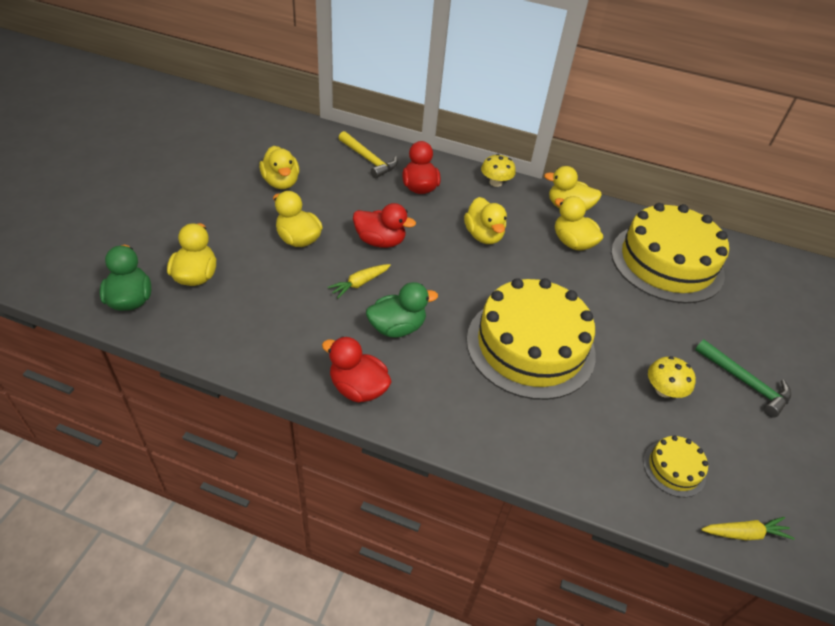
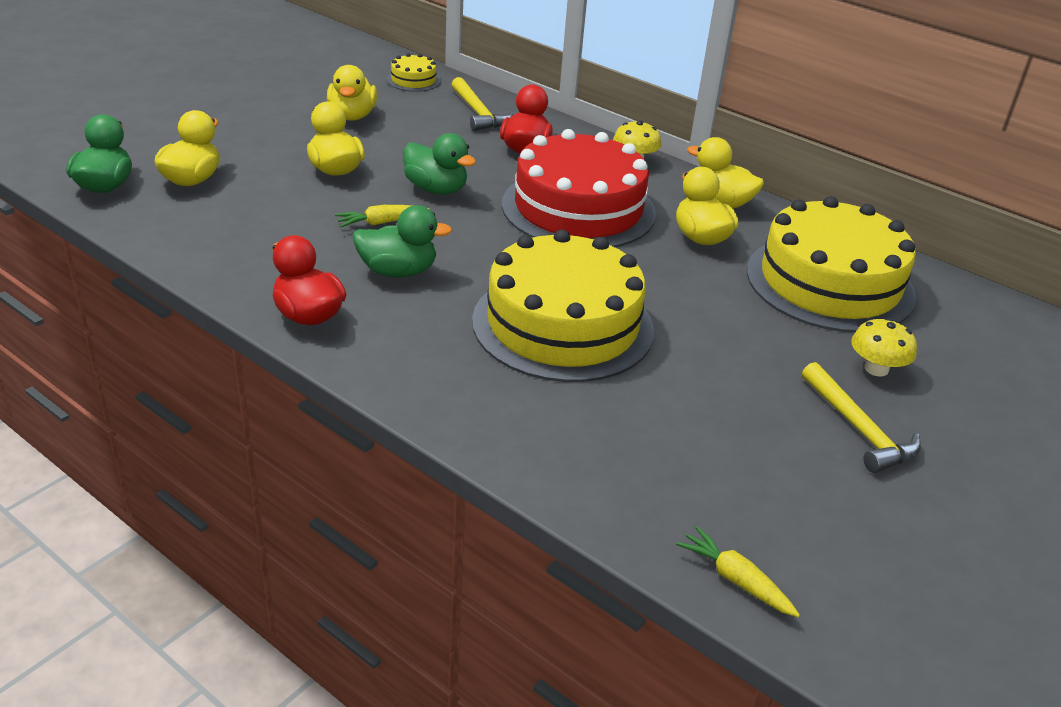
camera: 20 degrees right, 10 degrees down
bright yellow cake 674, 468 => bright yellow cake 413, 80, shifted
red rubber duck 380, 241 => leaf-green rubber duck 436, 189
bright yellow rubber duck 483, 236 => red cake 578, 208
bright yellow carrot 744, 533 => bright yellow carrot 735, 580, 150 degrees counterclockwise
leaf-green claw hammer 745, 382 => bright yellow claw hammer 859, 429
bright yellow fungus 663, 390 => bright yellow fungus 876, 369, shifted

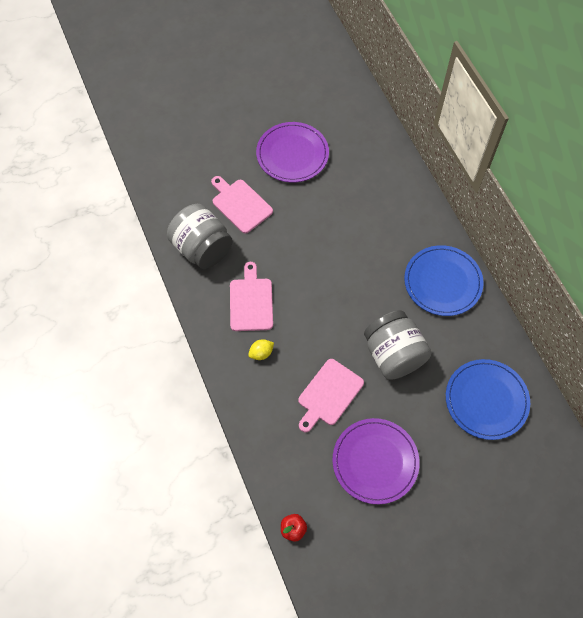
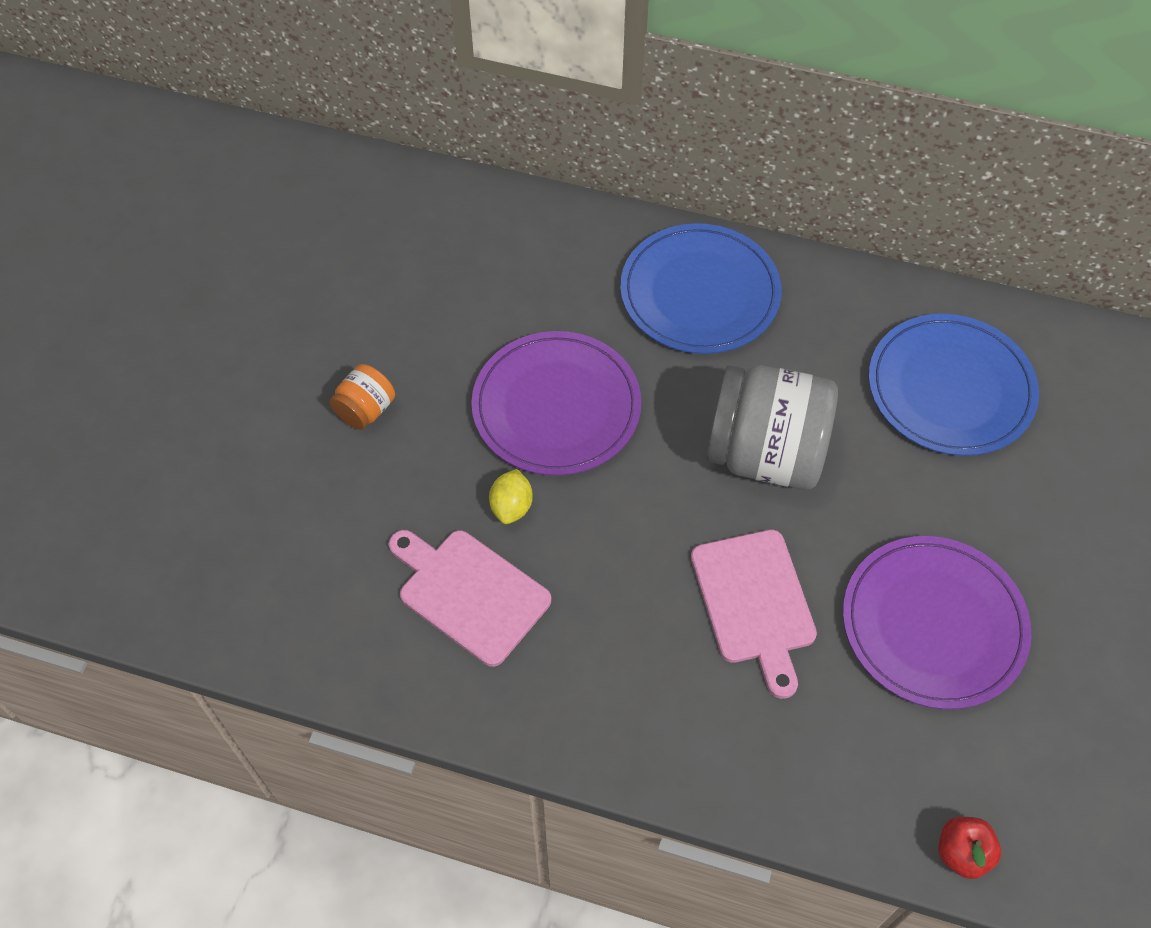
camera: 50 degrees left, 5 degrees down
nothing => bright orange jam jar 365, 410
purple flat dish 292, 154 => purple flat dish 556, 407, shifted
bright yellow lemon 261, 353 => bright yellow lemon 511, 506, shifted
ash-grey jam jar 202, 248 => nothing
rose-pink bread board 240, 204 => nothing

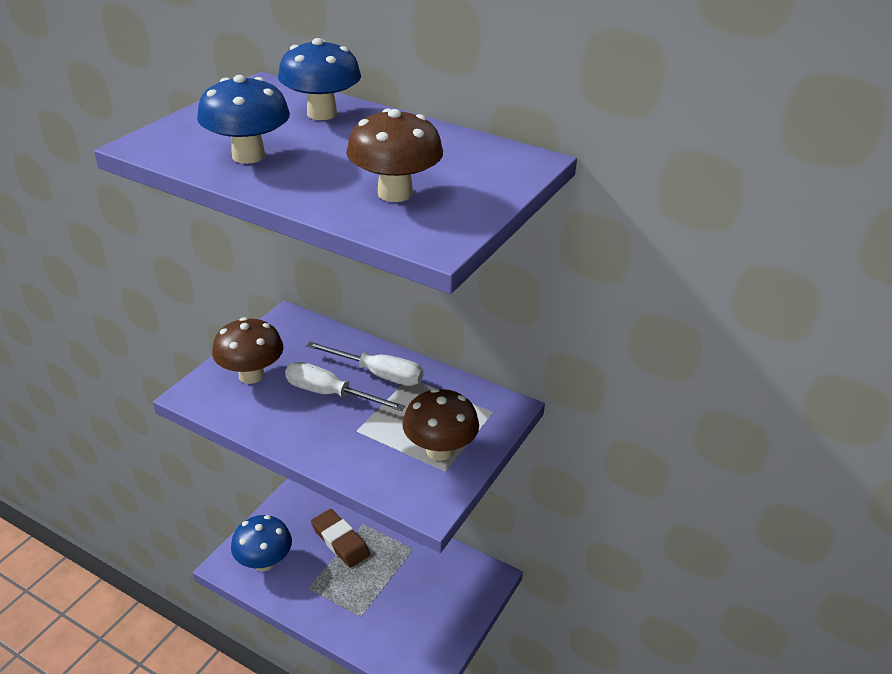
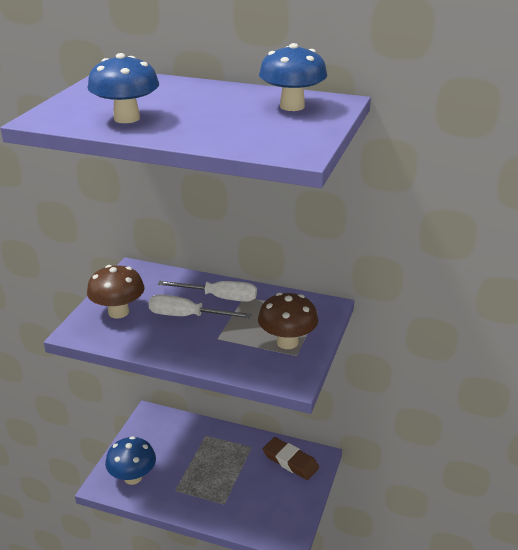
camera: 10 degrees left, 5 degrees down
blue fungus 322, 114 => blue fungus 292, 106, shifted
russet gum eraser 340, 541 => russet gum eraser 290, 461, shifted
russet fungus 395, 193 => nothing

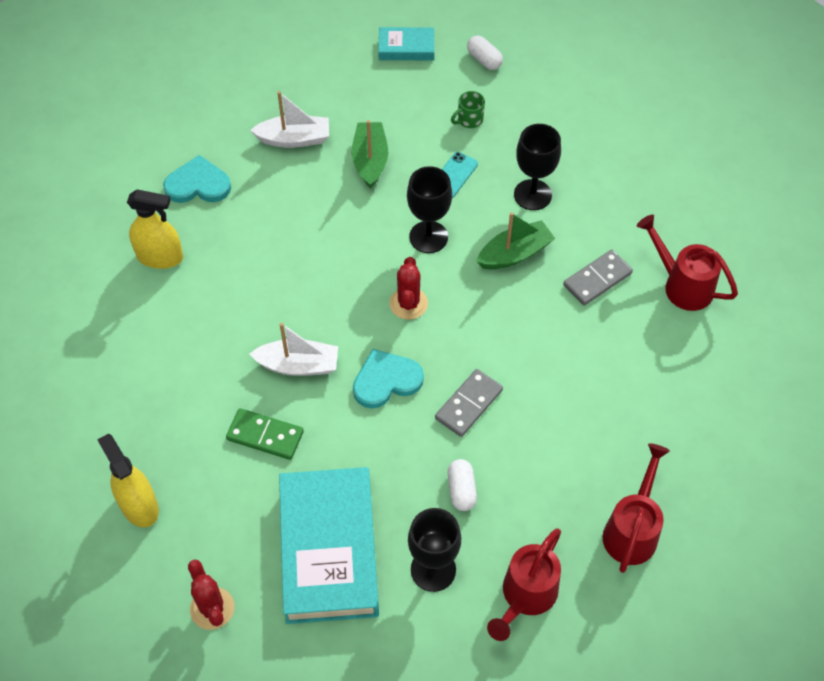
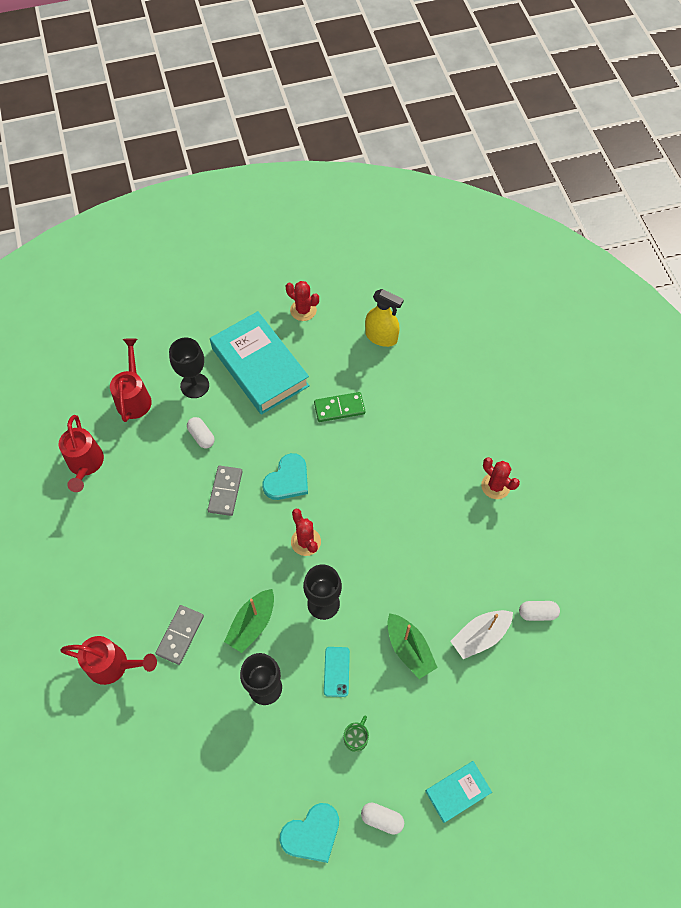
camera: 150 degrees right, 5 degrees up
turquoise heart 198, 184 => turquoise heart 312, 834, shifted
bright yellow spray cleaner 160, 257 => red saguaro cactus 495, 486
nothing => snow-white capsule 537, 613
snow-white boat 298, 365 => nothing

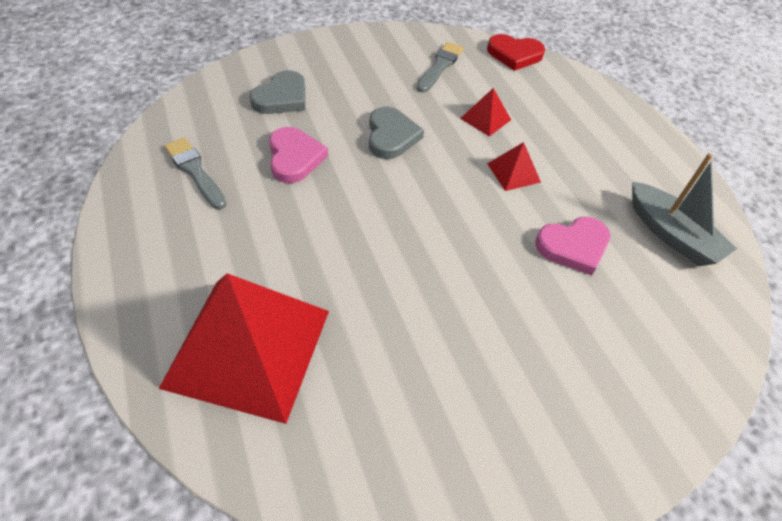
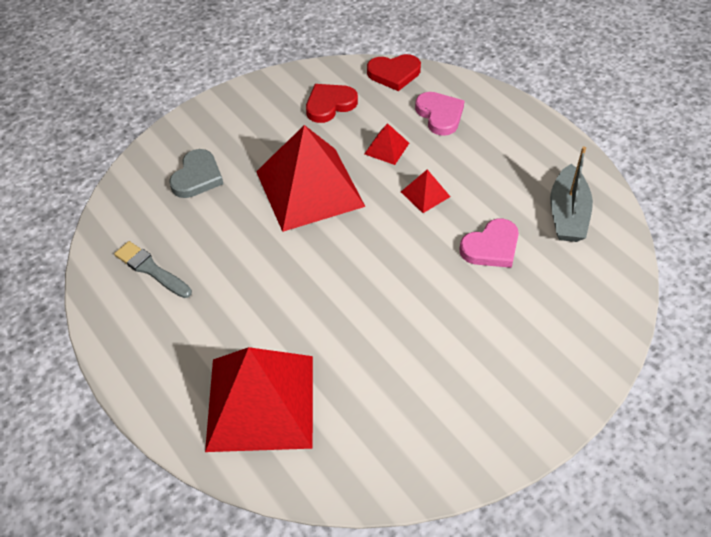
camera: 10 degrees left, 0 degrees up
ash-grey heart 391, 136 => red pyramid shape 309, 188
ash-grey paint brush 440, 66 => red heart 329, 105
rose-pink heart 294, 158 => rose-pink heart 440, 115, shifted
ash-grey boat 671, 234 => ash-grey boat 567, 214, 60 degrees clockwise

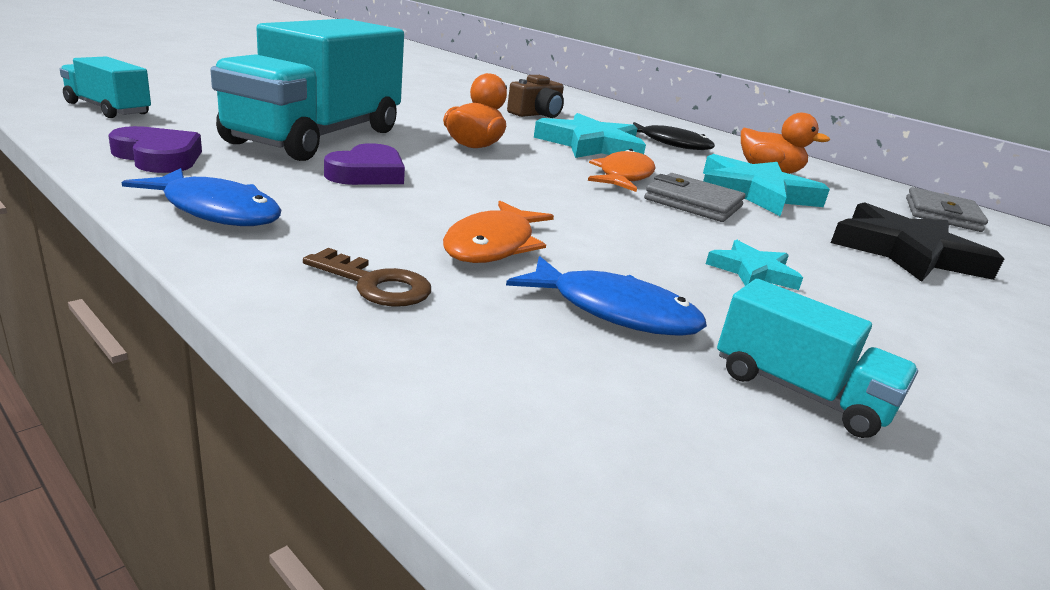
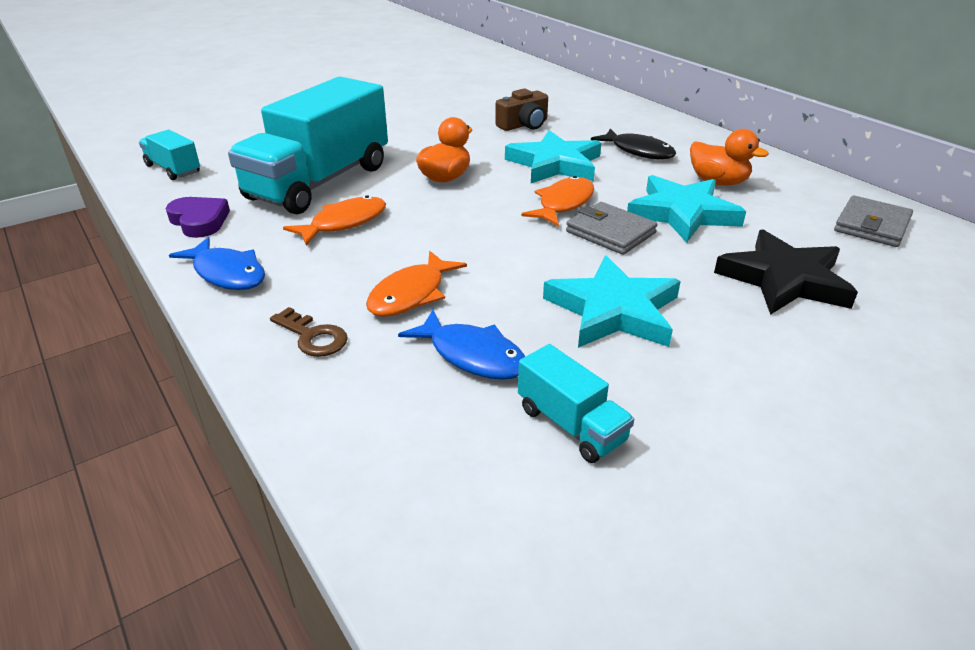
camera: 15 degrees right, 10 degrees up
purple heart 367, 173 => bright orange fish figure 344, 223
turquoise star 752, 271 => turquoise star 613, 310, x1.92

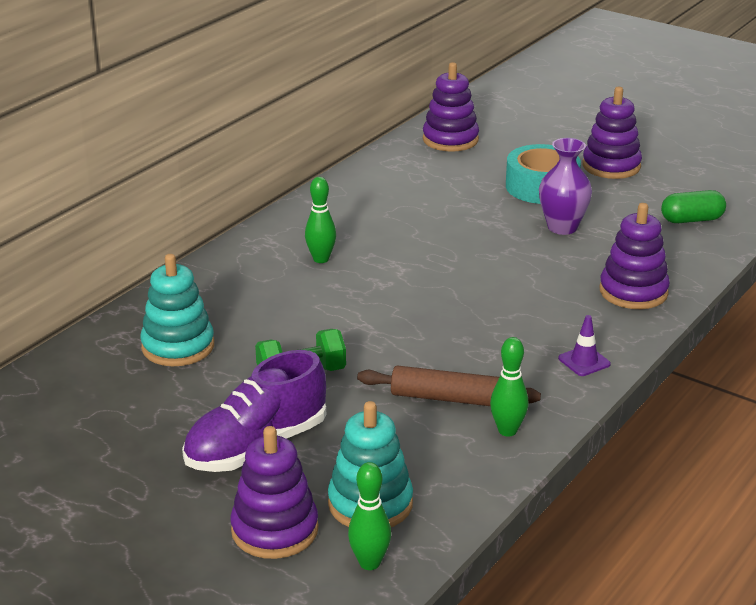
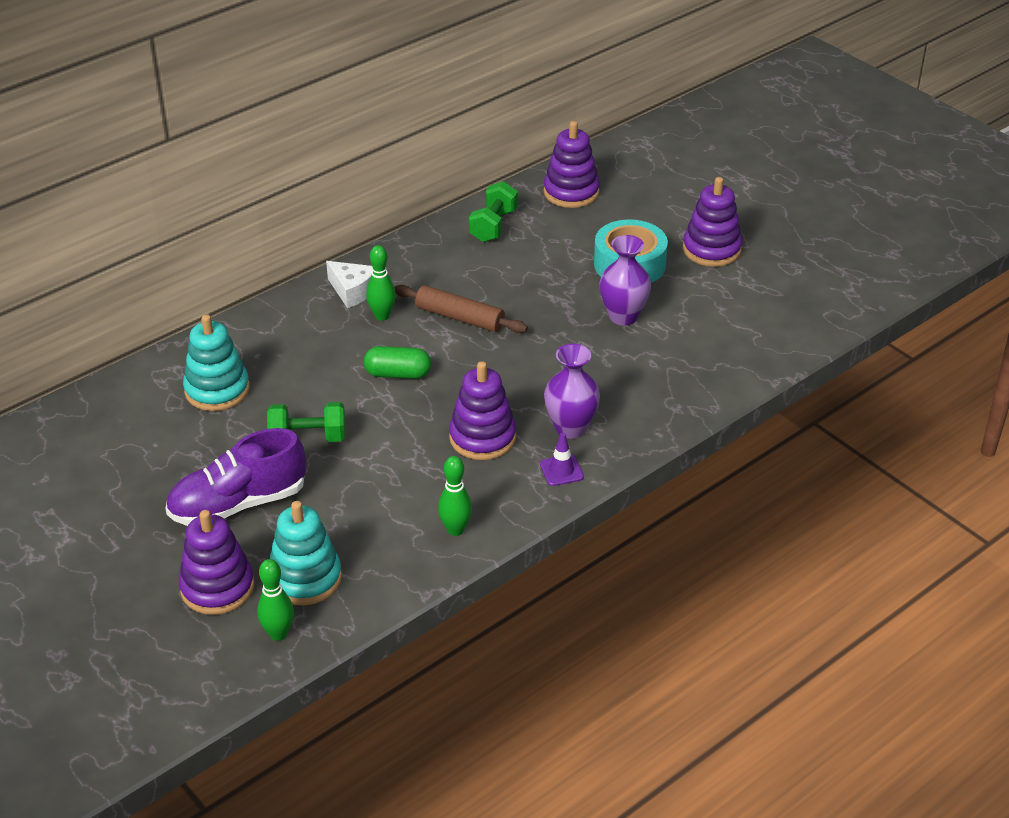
camera: 15 degrees right, 10 degrees up
nothing => snow-white cheese 353, 291
leaf-green capsule 692, 220 => leaf-green capsule 398, 374, shifted
russet dough roller 447, 398 => russet dough roller 459, 318, shifted
purple stacking toy 633, 292 => purple stacking toy 482, 437, shifted
nothing => leaf-green dumbbell 493, 226
nothing => purple tall vase 570, 428

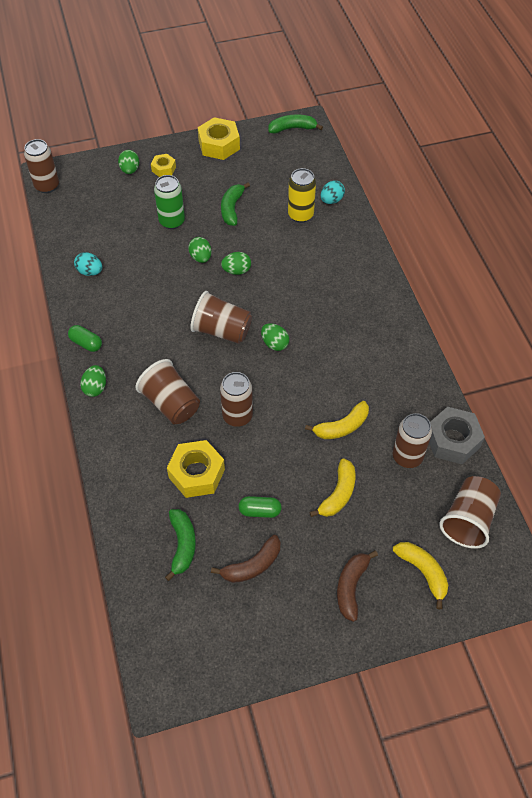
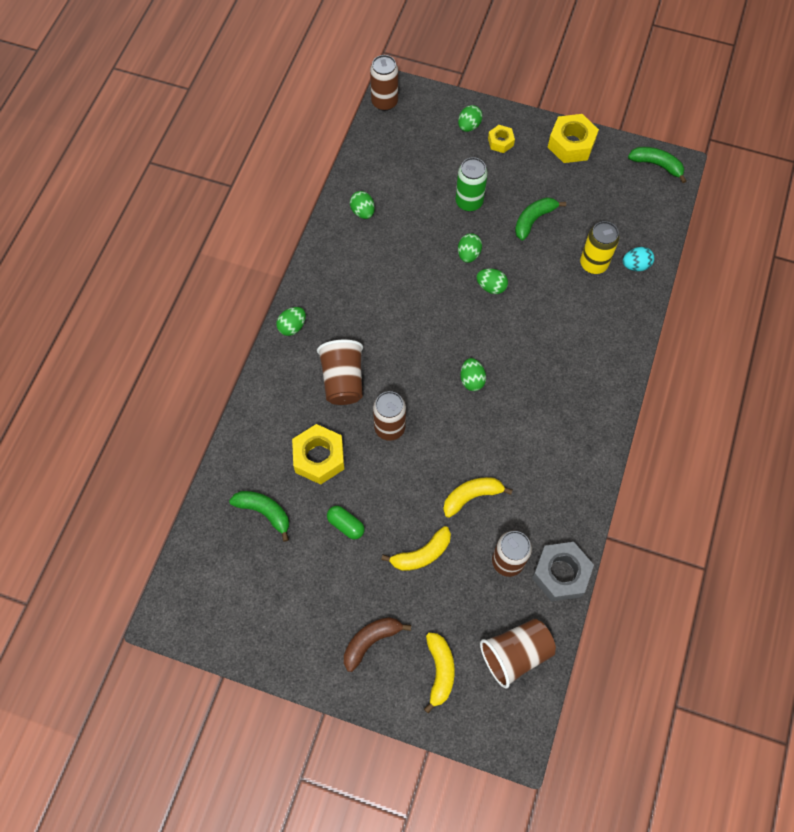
camera: 35 degrees right, 10 degrees up
leaf-green toy banana 182, 545 => leaf-green toy banana 264, 512, 90 degrees counterclockwise
turquoise toy egg 90, 272 => leaf-green toy egg 363, 212
bright yellow toy banana 342, 427 => bright yellow toy banana 471, 496, 150 degrees clockwise
leaf-green capsule 86, 343 => nothing
russet cup 222, 330 => nothing
russet toy banana 252, 565 => nothing

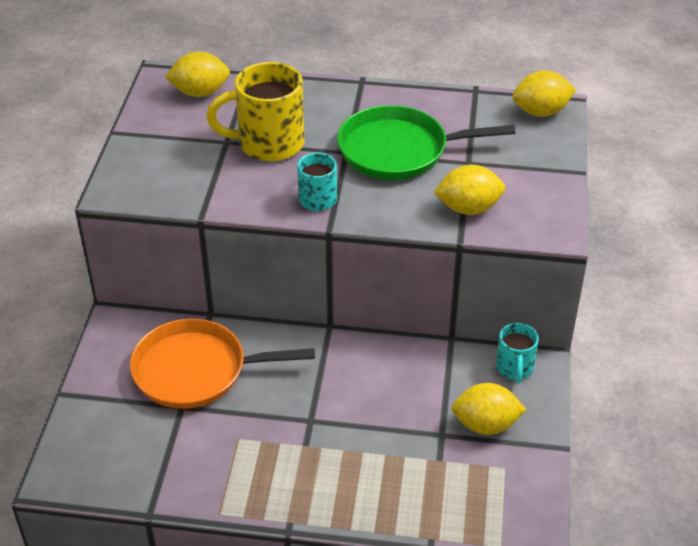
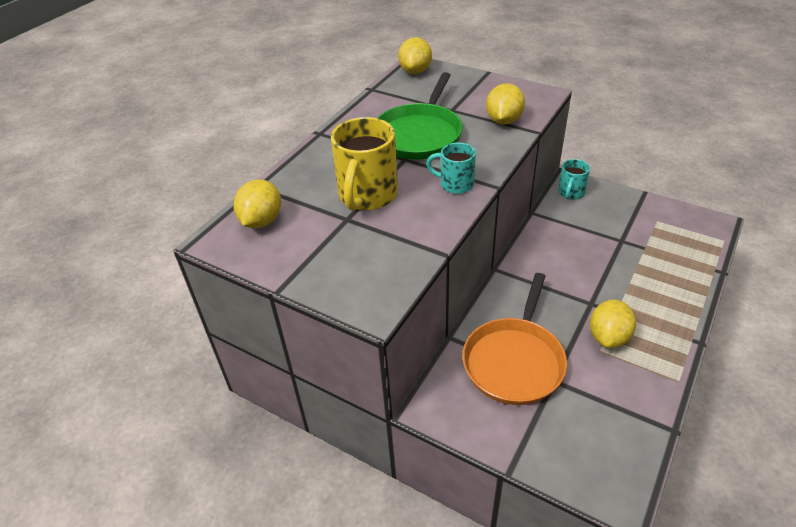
camera: 65 degrees left, 0 degrees up
turquoise coffee mug 514, 368 => turquoise coffee mug 570, 193, 90 degrees clockwise
bright yellow lemon 485, 425 => bright yellow lemon 608, 337, shifted

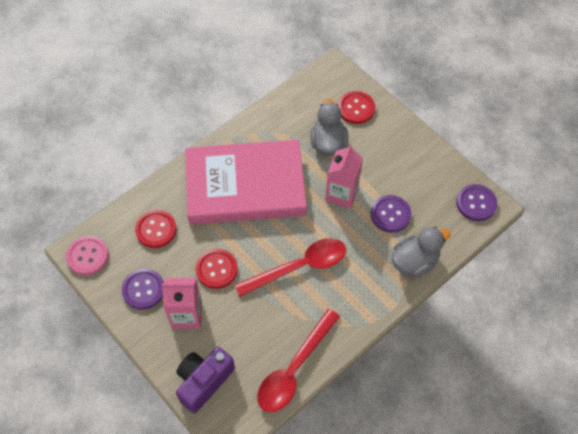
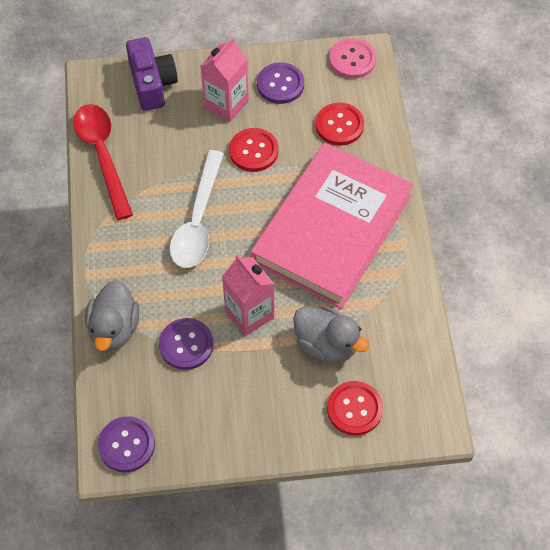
camera: 125 degrees right, 0 degrees up
red teaspoon 299, 267 => snow-white teaspoon 198, 220

